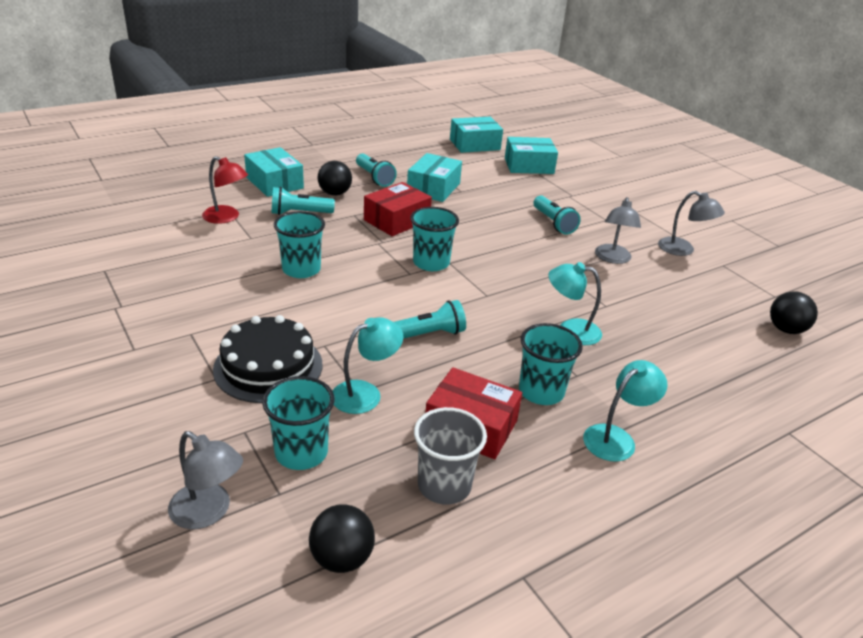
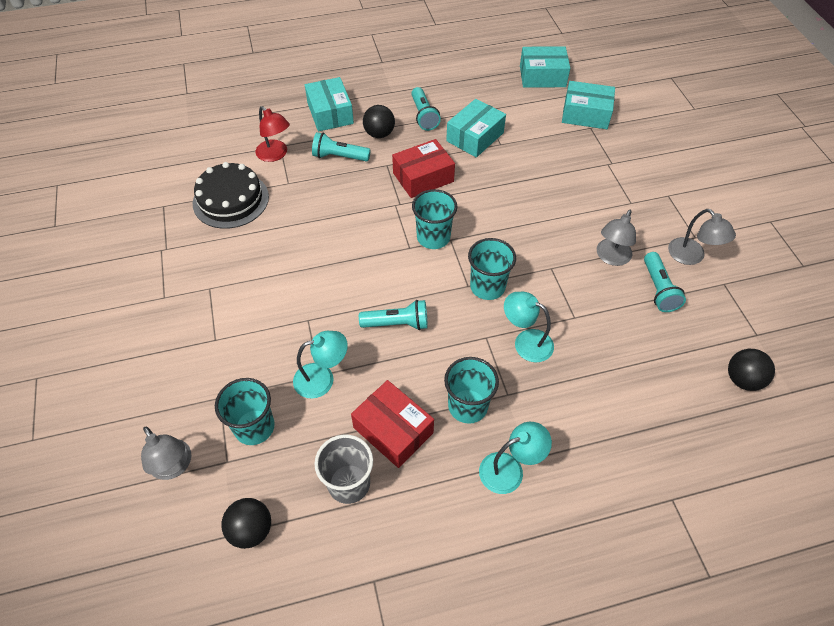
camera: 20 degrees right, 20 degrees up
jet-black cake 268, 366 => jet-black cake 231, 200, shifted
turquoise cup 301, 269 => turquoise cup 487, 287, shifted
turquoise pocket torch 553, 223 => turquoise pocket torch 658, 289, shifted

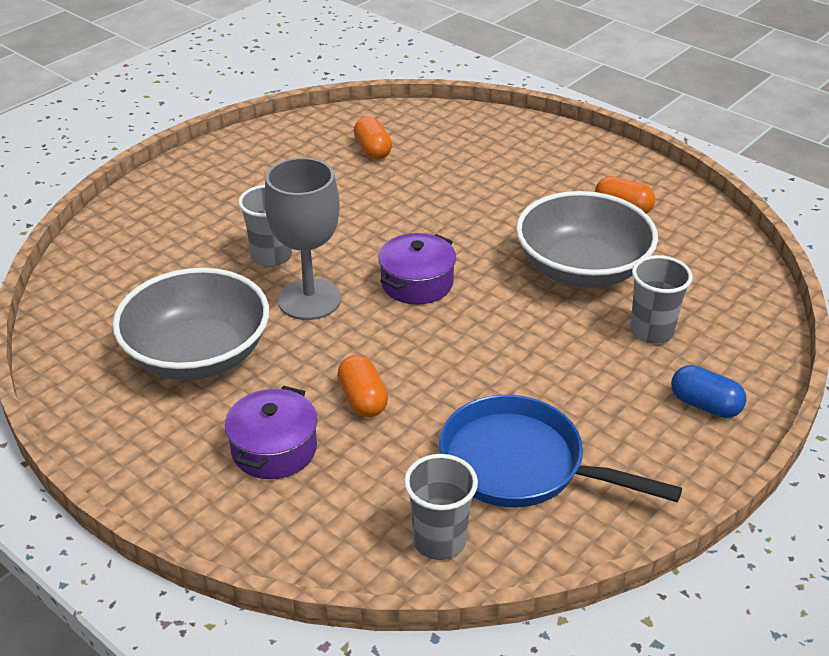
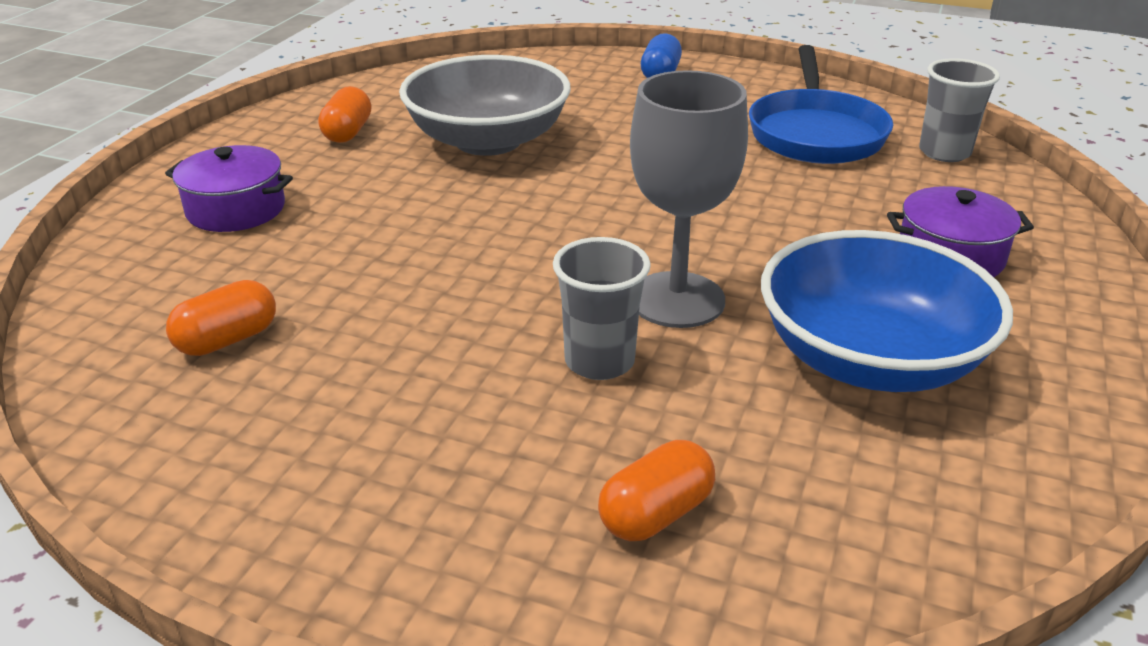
camera: 110 degrees left, 5 degrees down
purple stockpot 417, 283 => purple stockpot 236, 209, shifted
bright orange capsule 363, 399 => bright orange capsule 656, 514, shifted
ash-grey serving bowl 198, 355 => blue serving bowl 869, 359
ash-grey cup 651, 331 => nothing

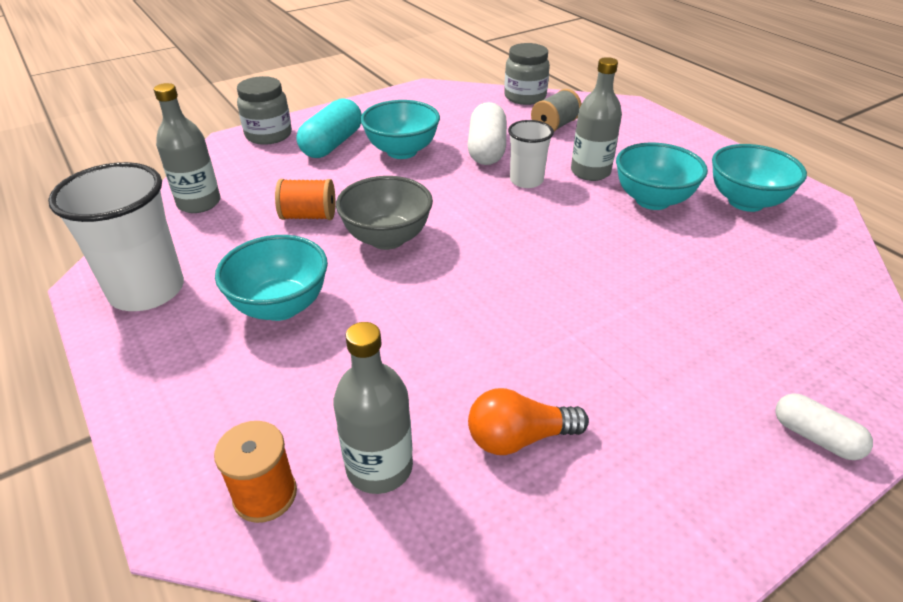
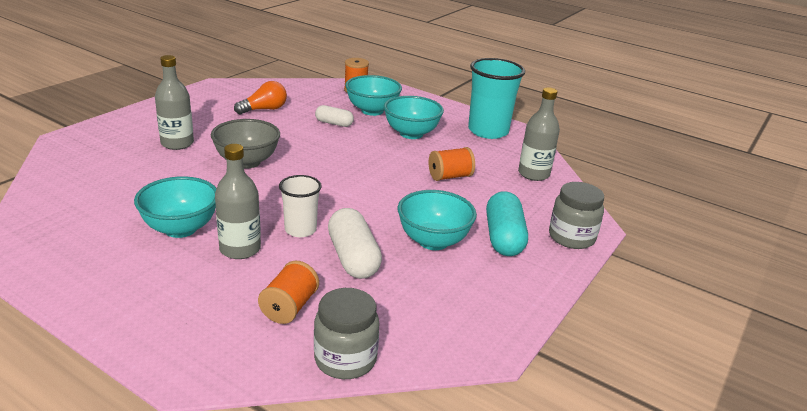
camera: 155 degrees right, 10 degrees down
ash-grey bottle 379, 467 => ash-grey bottle 177, 143, shifted
ash-grey serving bowl 387, 238 => ash-grey serving bowl 247, 162, shifted
ash-grey reel of thread 554, 126 => bright orange reel of thread 289, 307
snow-white capsule 815, 437 => snow-white capsule 334, 123, shifted
turquoise serving bowl 745, 202 => turquoise serving bowl 372, 111, shifted
snow-white cup 147, 290 => turquoise cup 488, 131

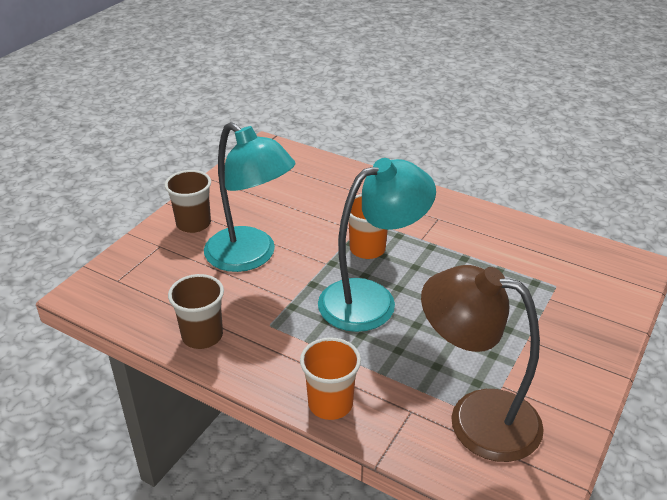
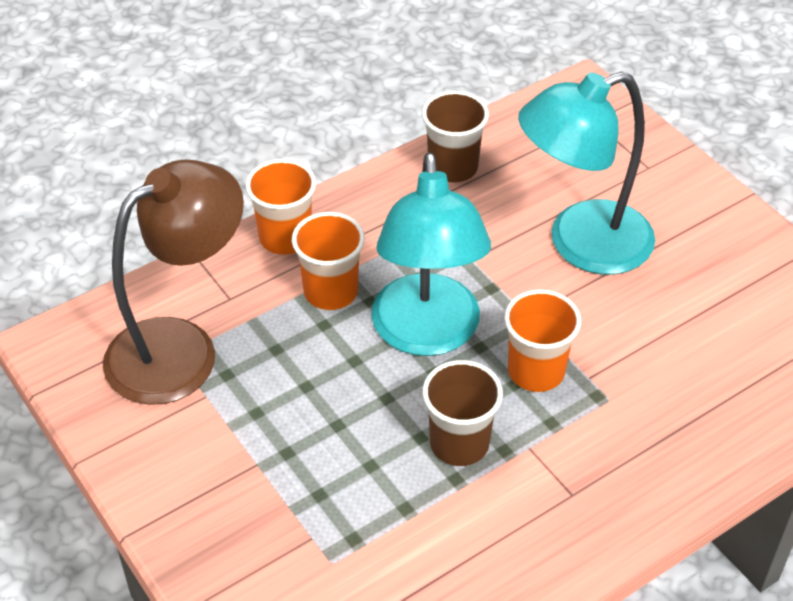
camera: 115 degrees right, 10 degrees up
nothing => bright orange cup 331, 292
russet cup 193, 224 => russet cup 459, 443, shifted

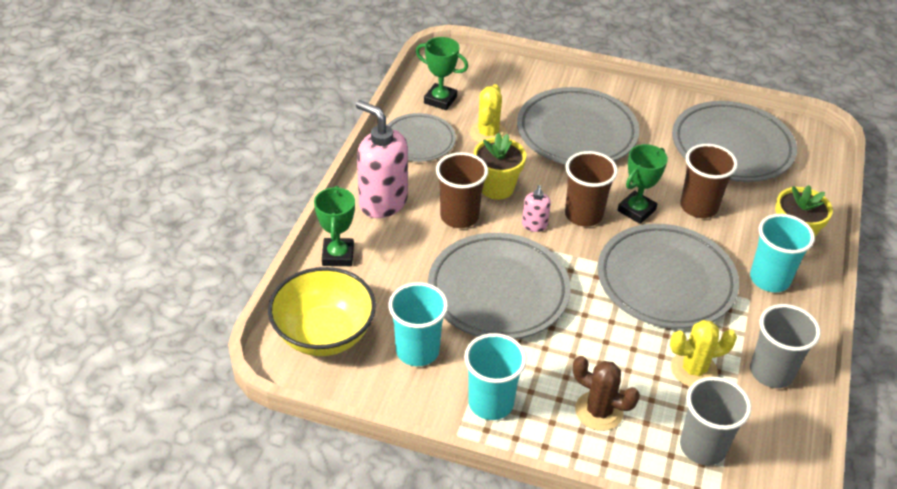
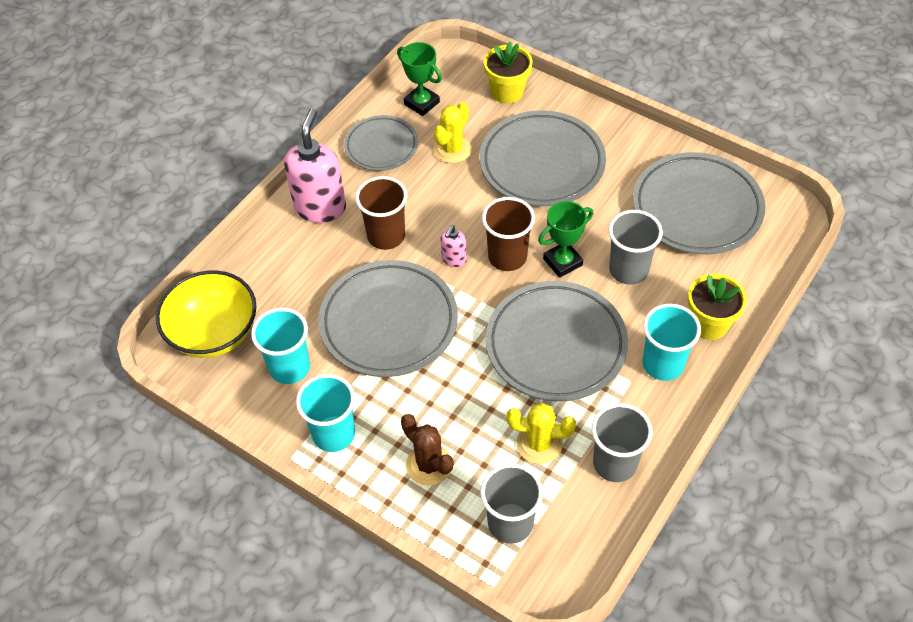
camera: 20 degrees right, 10 degrees up
rose-pink soap dispenser 382, 202 => rose-pink soap dispenser 320, 207, 45 degrees clockwise
bright yellow plant pot 497, 188 => bright yellow plant pot 507, 92, shifted
russet cup 698, 207 => ash-grey cup 628, 270
leaf-green trophy 338, 255 => nothing

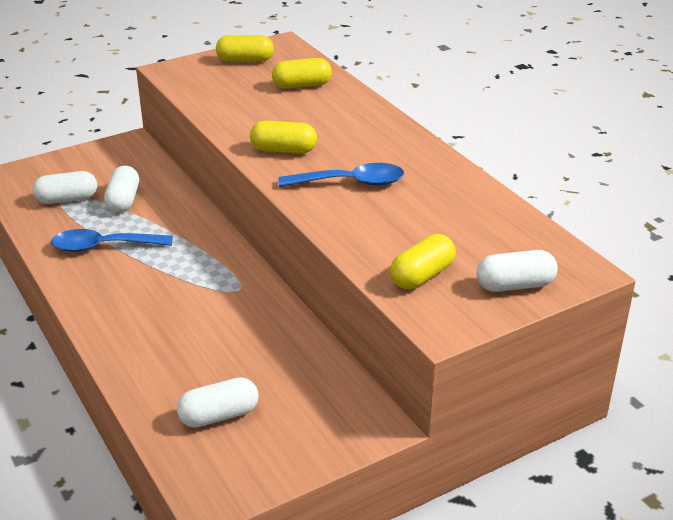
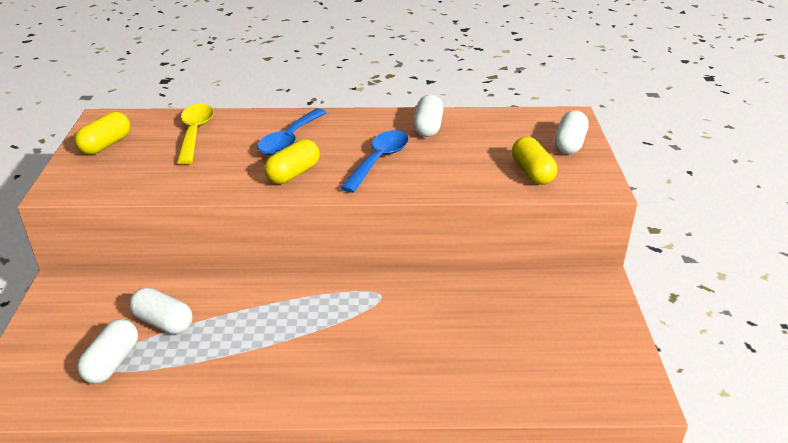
camera: 60 degrees left, 0 degrees up
bright yellow capsule 302, 85 => bright yellow teaspoon 195, 133
blue teaspoon 104, 246 => blue teaspoon 290, 140, shifted
snow-white capsule 219, 415 => snow-white capsule 428, 127, shifted

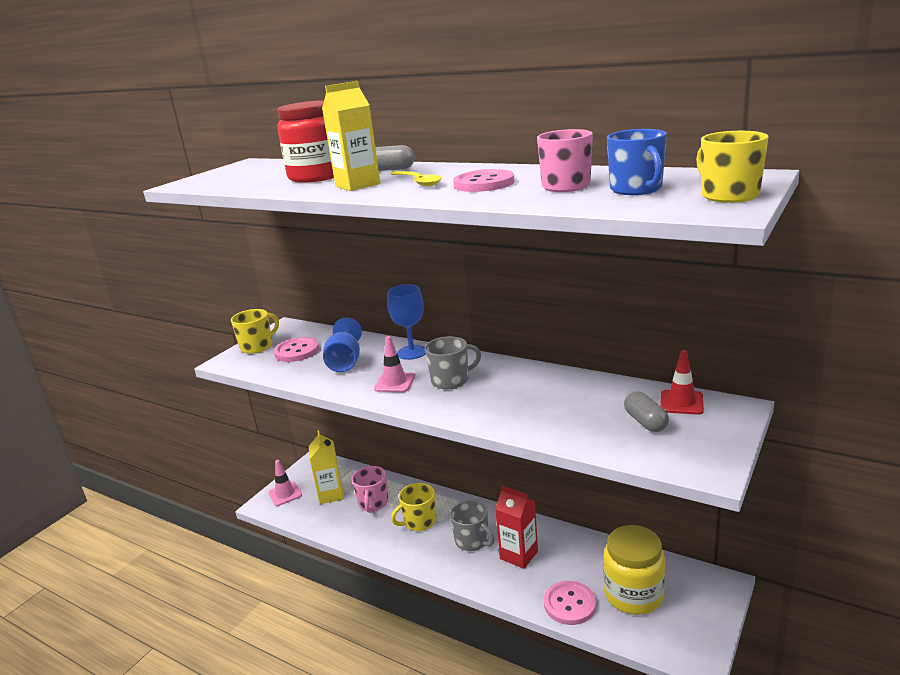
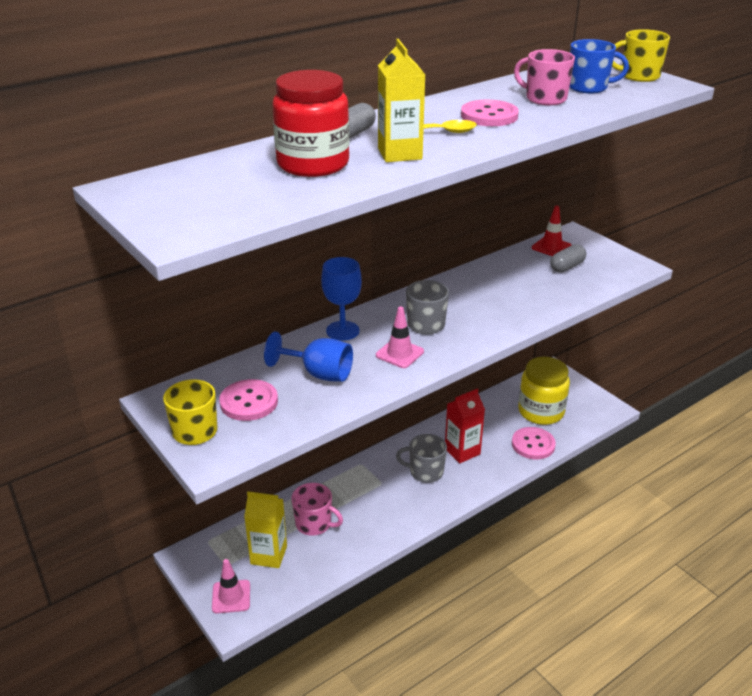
camera: 70 degrees left, 10 degrees up
ash-grey coffee mug 472, 541 => ash-grey coffee mug 425, 472, 150 degrees counterclockwise
ash-grey capsule 645, 422 => ash-grey capsule 567, 267, 45 degrees counterclockwise
bright yellow coffee mug 419, 521 => nothing

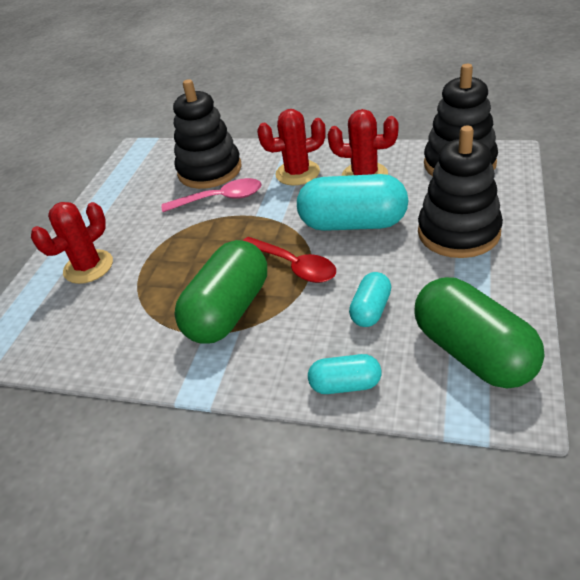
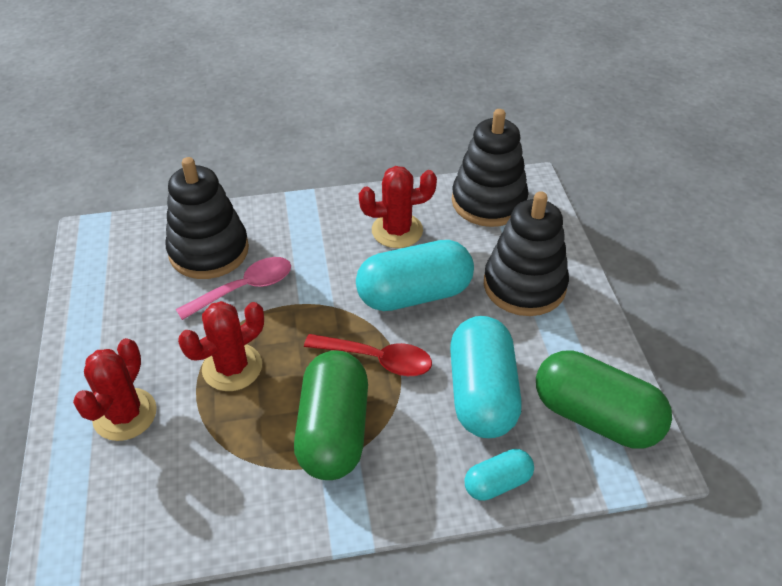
camera: 30 degrees left, 5 degrees up
red saguaro cactus 297, 173 => red saguaro cactus 232, 367, shifted
turquoise capsule 371, 310 => turquoise capsule 482, 393, x1.94

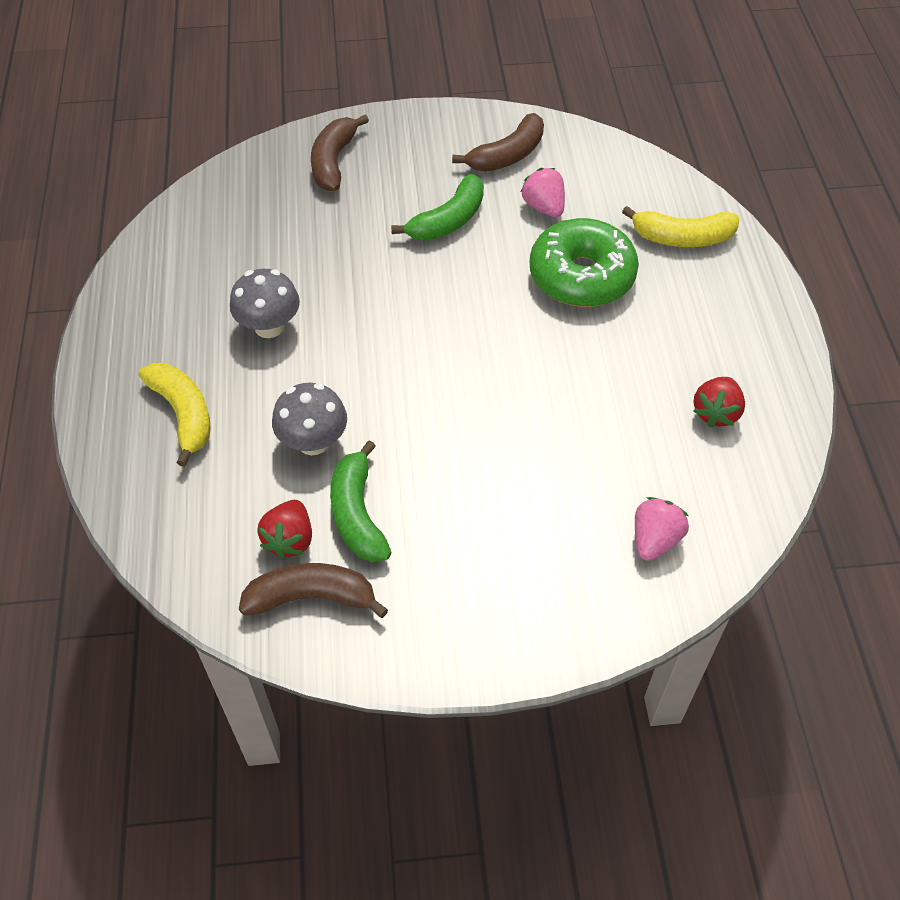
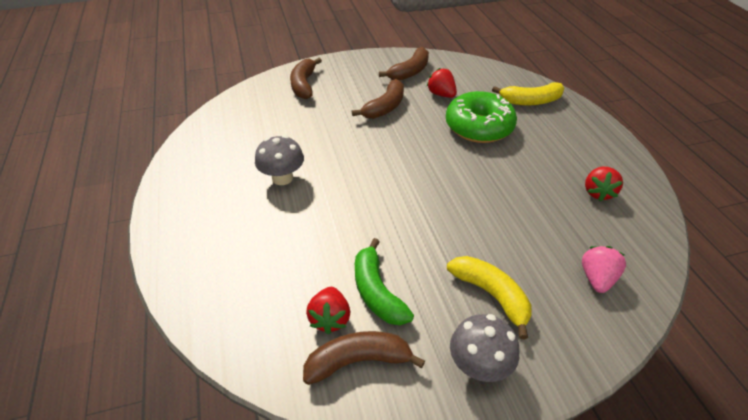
camera: 10 degrees left, 10 degrees down
leaf-green toy banana 448, 220 => russet toy banana 385, 107
rose-pink strawberry 544, 207 => red strawberry 441, 94
bright yellow toy banana 183, 414 => bright yellow toy banana 491, 295, shifted
ash-grey fungus 313, 442 => ash-grey fungus 479, 366, shifted

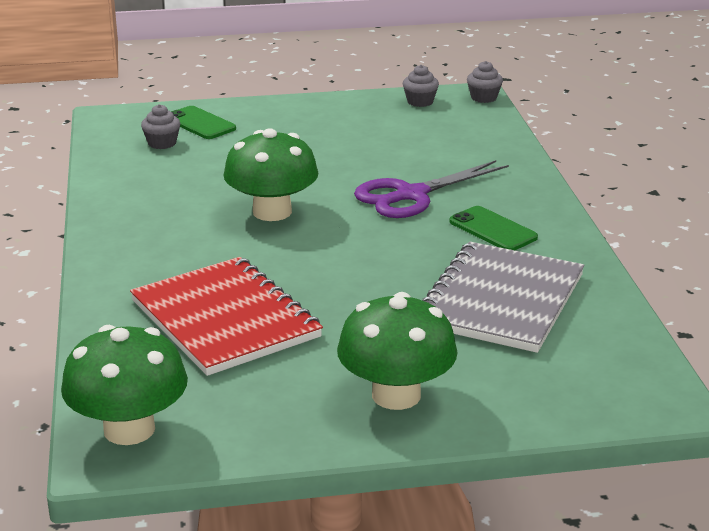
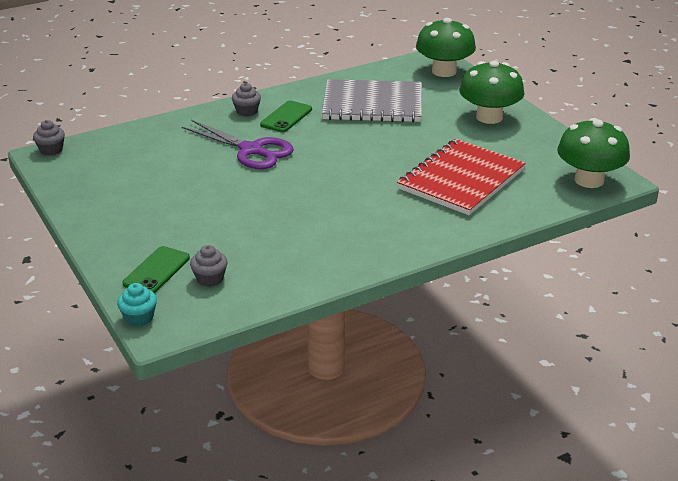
camera: 110 degrees left, 5 degrees up
nothing => turquoise muffin 139, 317
ash-grey muffin 420, 102 => ash-grey muffin 247, 111, shifted
leaf-green fungus 272, 212 => leaf-green fungus 444, 71, shifted

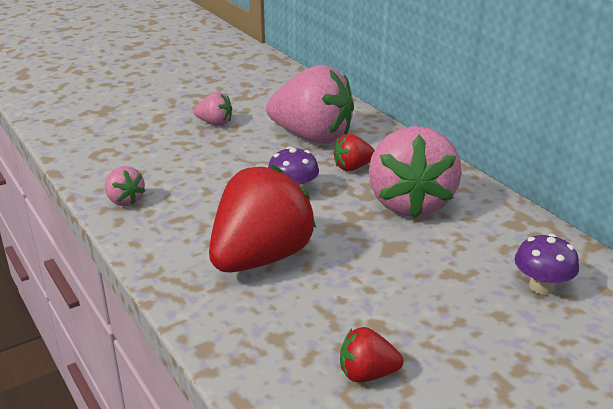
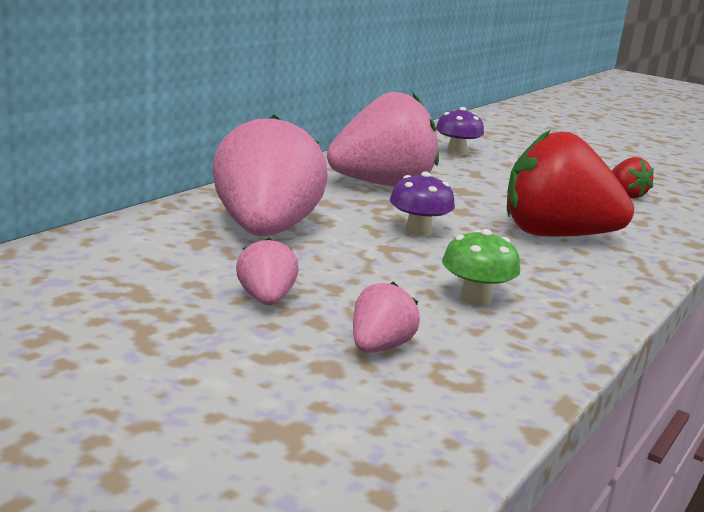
camera: 115 degrees left, 10 degrees down
rose-pink strawberry 125, 200 => rose-pink strawberry 379, 347, shifted
nothing => leaf-green fungus 475, 299
red strawberry 352, 167 => nothing

